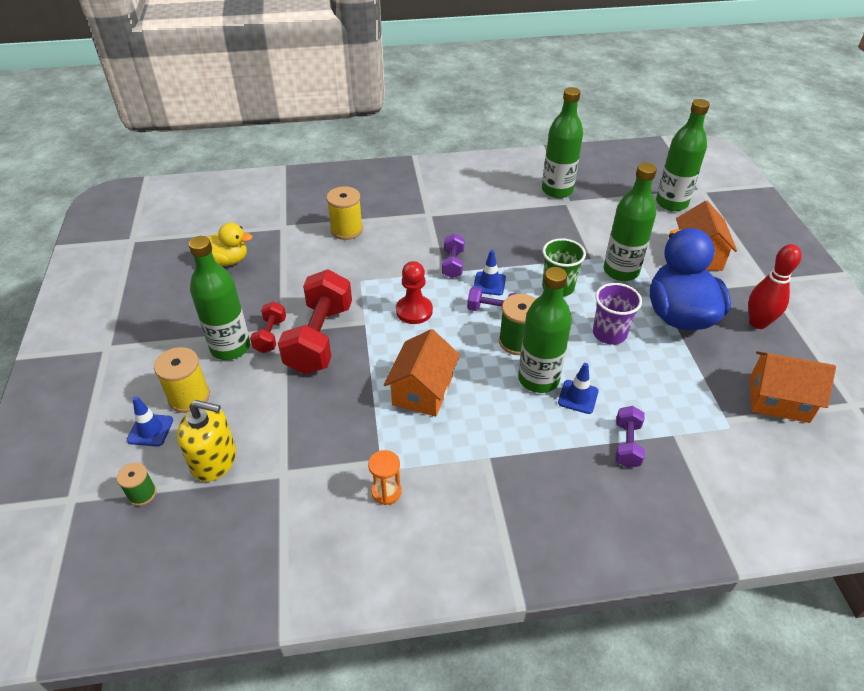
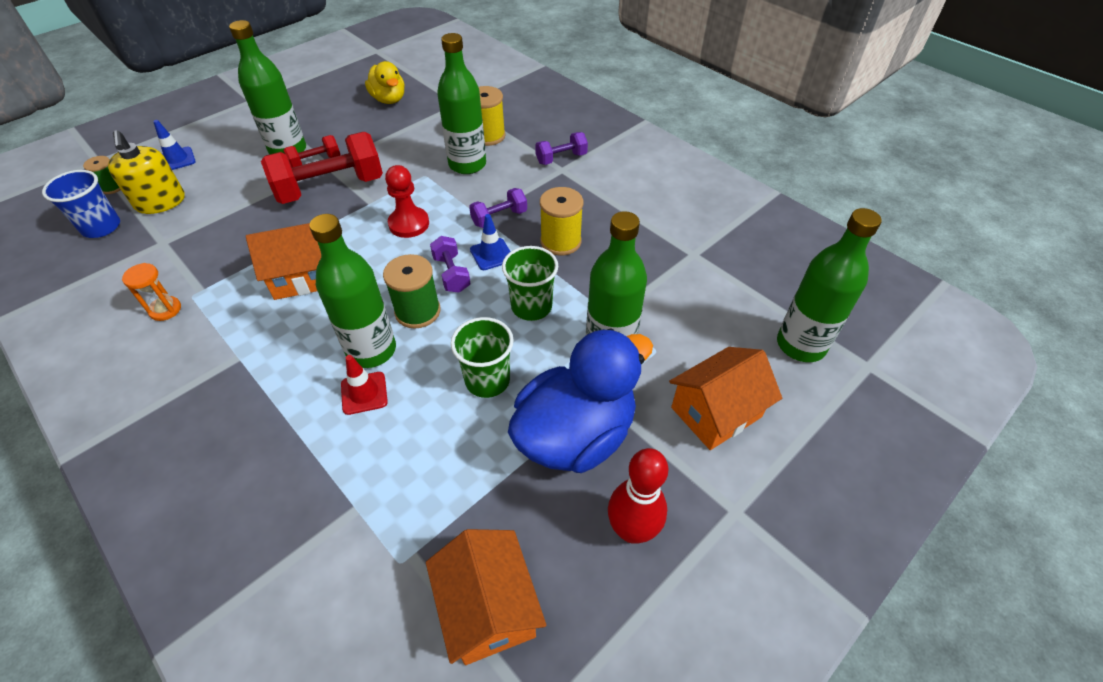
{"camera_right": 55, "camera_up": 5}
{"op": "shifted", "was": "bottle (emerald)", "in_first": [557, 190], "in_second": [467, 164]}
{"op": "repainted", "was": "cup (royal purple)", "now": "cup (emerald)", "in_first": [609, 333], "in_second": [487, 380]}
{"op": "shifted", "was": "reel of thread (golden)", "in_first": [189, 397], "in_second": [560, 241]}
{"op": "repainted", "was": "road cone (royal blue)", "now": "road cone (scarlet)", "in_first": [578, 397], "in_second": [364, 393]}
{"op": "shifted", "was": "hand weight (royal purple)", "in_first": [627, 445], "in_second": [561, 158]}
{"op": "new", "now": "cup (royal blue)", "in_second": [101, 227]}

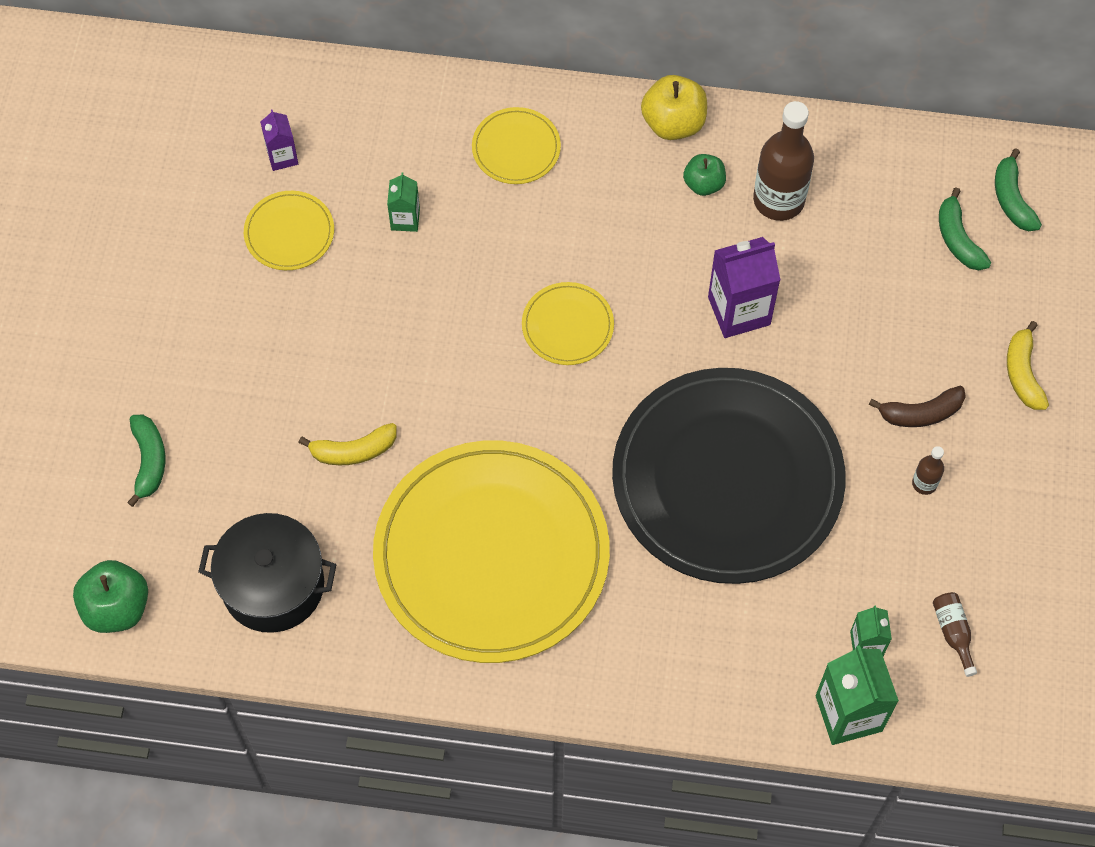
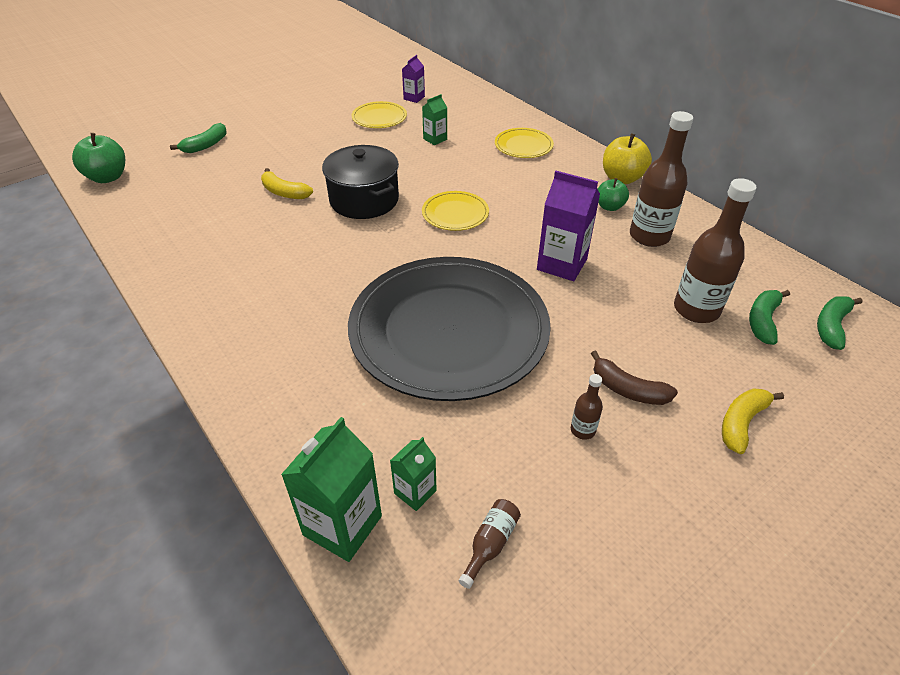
{"camera_right": 45, "camera_up": -20}
{"op": "gone", "was": "plate (golden)", "in_first": [491, 554]}
{"op": "shifted", "was": "stockpot (jet-black)", "in_first": [273, 585], "in_second": [364, 200]}
{"op": "new", "now": "bottle (dark brown)", "in_second": [696, 309]}

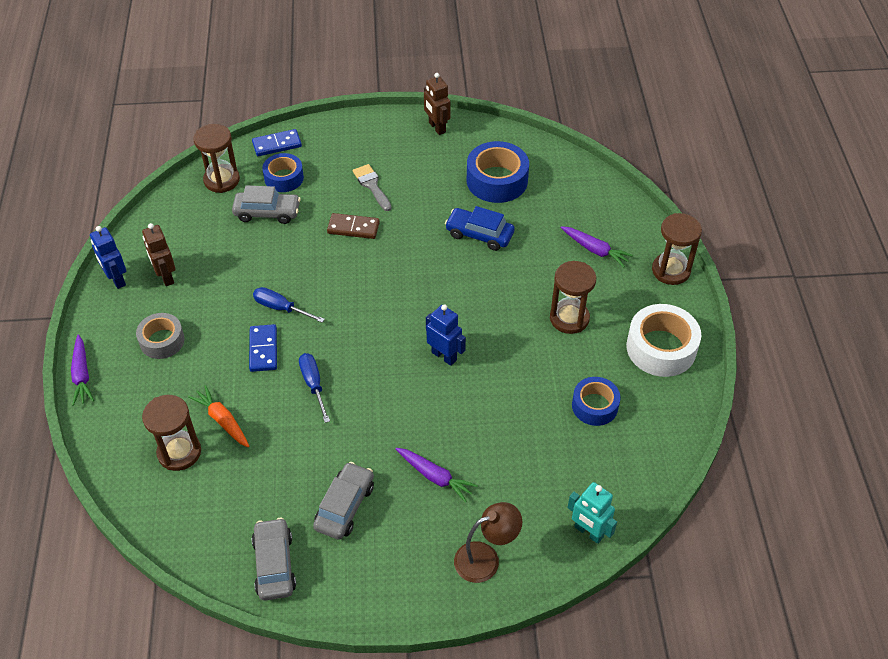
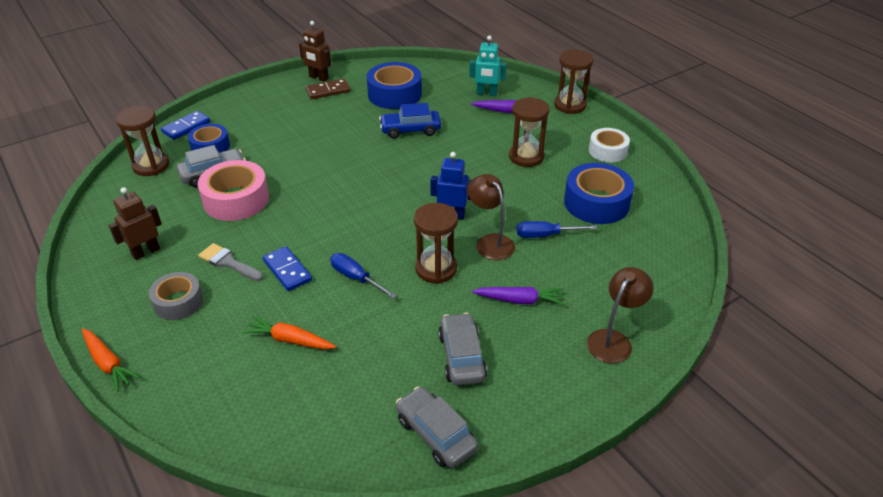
{"camera_right": -30, "camera_up": -10}
{"op": "shifted", "was": "paintbrush (gray)", "in_first": [372, 185], "in_second": [228, 262]}
{"op": "shifted", "was": "domino (dark brown)", "in_first": [353, 228], "in_second": [328, 91]}
{"op": "rotated", "was": "toy robot (dark brown)", "in_first": [166, 277], "in_second": [146, 252], "clockwise": 105}
{"op": "gone", "was": "toy robot (royal blue)", "in_first": [116, 279]}
{"op": "shifted", "was": "hand screwdriver (royal blue)", "in_first": [281, 308], "in_second": [545, 235]}
{"op": "scaled", "was": "sticky tape (white)", "in_first": [661, 348], "in_second": [607, 151], "ratio": 0.64}
{"op": "repainted", "was": "root vegetable (royal purple)", "now": "root vegetable (orange)", "in_first": [82, 375], "in_second": [108, 363]}
{"op": "scaled", "was": "sticky tape (royal blue)", "in_first": [594, 406], "in_second": [596, 203], "ratio": 1.56}
{"op": "shifted", "was": "sandglass (dark brown)", "in_first": [179, 452], "in_second": [436, 269]}
{"op": "shifted", "was": "toy robot (aqua)", "in_first": [588, 532], "in_second": [486, 94]}
{"op": "new", "now": "sticky tape (rose-pink)", "in_second": [236, 200]}
{"op": "new", "now": "reading lamp (dark brown)", "in_second": [490, 242]}

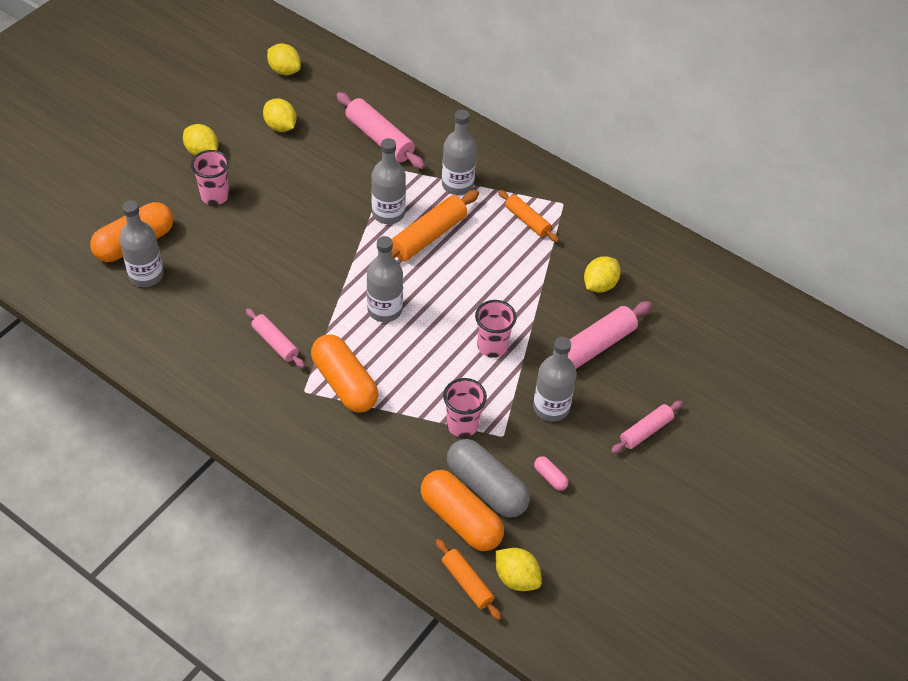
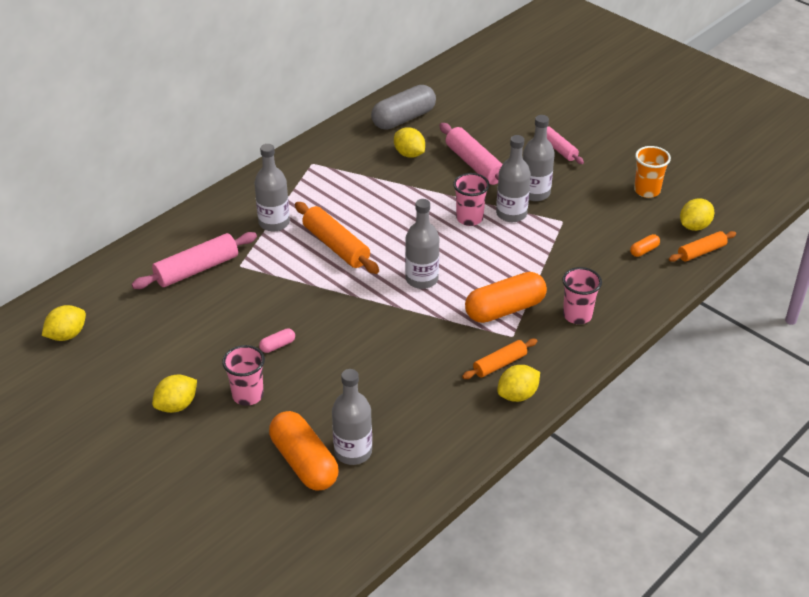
{"camera_right": -80, "camera_up": -10}
{"op": "shifted", "was": "citrus fruit (golden)", "in_first": [280, 126], "in_second": [517, 395]}
{"op": "shifted", "was": "bottle (gray)", "in_first": [388, 213], "in_second": [511, 214]}
{"op": "shifted", "was": "pastry roller (orange)", "in_first": [527, 221], "in_second": [499, 364]}
{"op": "gone", "was": "pastry roller (rose-pink)", "in_first": [275, 343]}
{"op": "shifted", "was": "cup (rose-pink)", "in_first": [462, 425], "in_second": [577, 315]}
{"op": "shifted", "was": "pill (gray)", "in_first": [486, 487], "in_second": [403, 118]}
{"op": "shifted", "was": "pill (rose-pink)", "in_first": [550, 477], "in_second": [277, 345]}
{"op": "scaled", "was": "pill (orange)", "in_first": [461, 519], "in_second": [644, 250], "ratio": 0.43}
{"op": "new", "now": "cup (orange)", "in_second": [647, 191]}

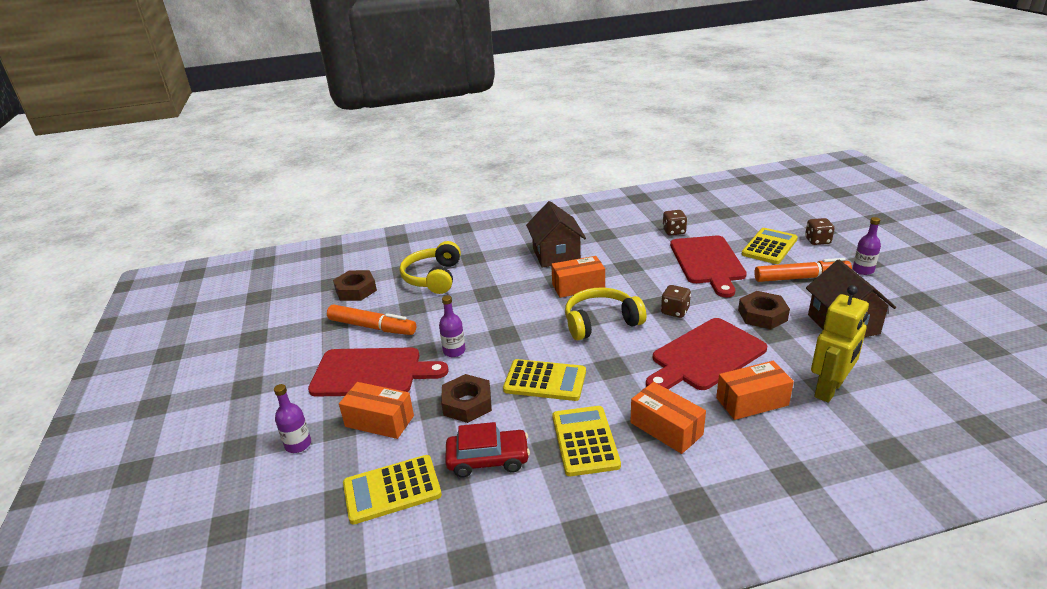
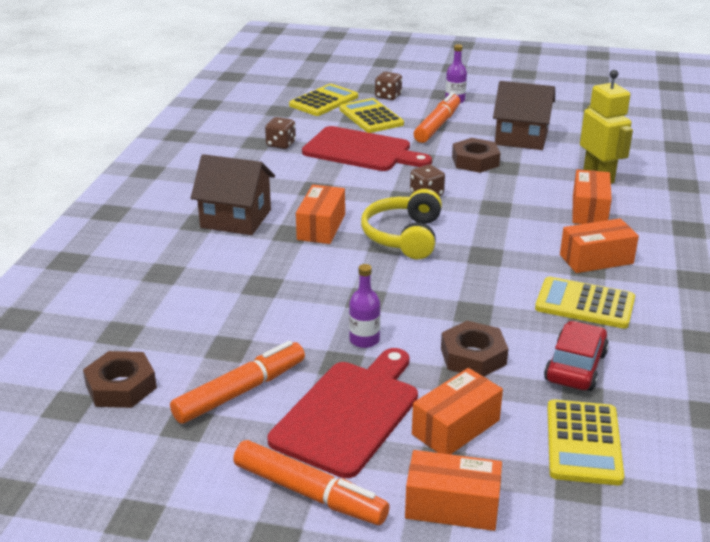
{"camera_right": -65, "camera_up": 0}
{"op": "gone", "was": "headset (golden)", "in_first": [433, 277]}
{"op": "gone", "was": "cutting board (scarlet)", "in_first": [705, 356]}
{"op": "shifted", "was": "calculator (golden)", "in_first": [545, 381], "in_second": [324, 101]}
{"op": "swapped", "was": "bottle (royal purple)", "now": "package (orange)", "in_first": [298, 444], "in_second": [452, 506]}
{"op": "new", "now": "marker pen (orange)", "in_second": [309, 493]}

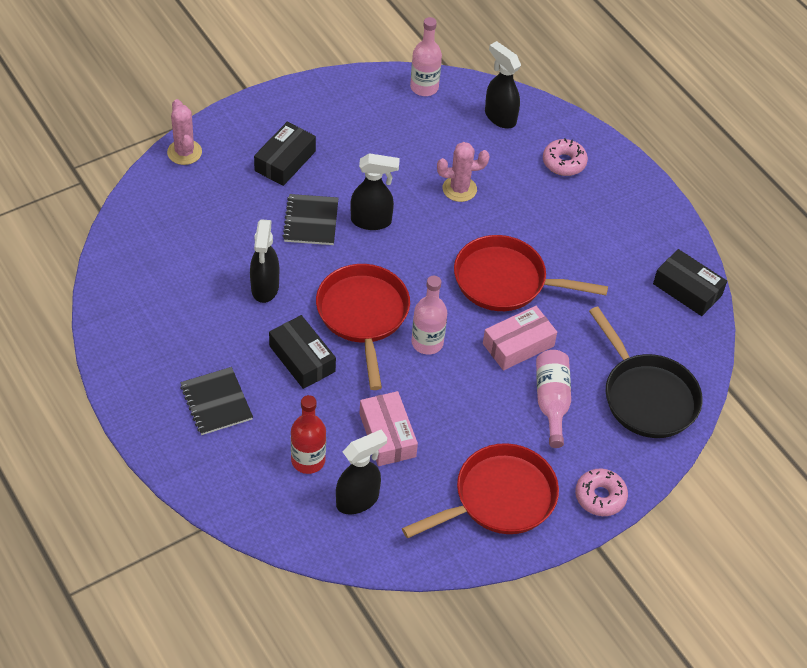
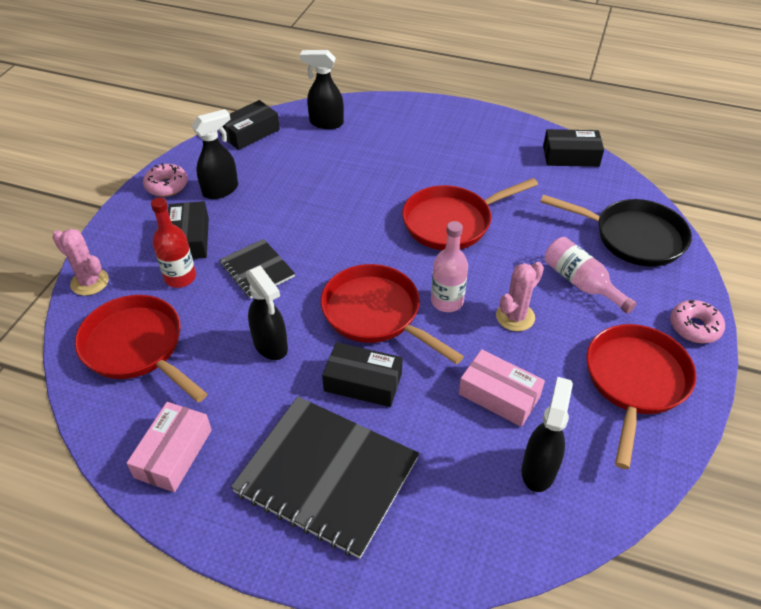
{"camera_right": -35, "camera_up": -5}
{"op": "swapped", "was": "bottle (rose-pink)", "now": "package (jet-black)", "in_first": [424, 87], "in_second": [250, 133]}
{"op": "shifted", "was": "glazed donut (rose-pink)", "in_first": [564, 162], "in_second": [167, 186]}
{"op": "shifted", "was": "cactus (rose-pink)", "in_first": [459, 189], "in_second": [515, 317]}
{"op": "shifted", "was": "spray bottle (jet-black)", "in_first": [371, 221], "in_second": [221, 190]}
{"op": "shifted", "was": "package (rose-pink)", "in_first": [518, 345], "in_second": [173, 453]}
{"op": "scaled", "was": "exercise book (jet-black)", "in_first": [216, 402], "in_second": [326, 476], "ratio": 1.88}
{"op": "shifted", "was": "bottle (scarlet)", "in_first": [308, 460], "in_second": [180, 277]}
{"op": "new", "now": "skillet (scarlet)", "in_second": [137, 348]}

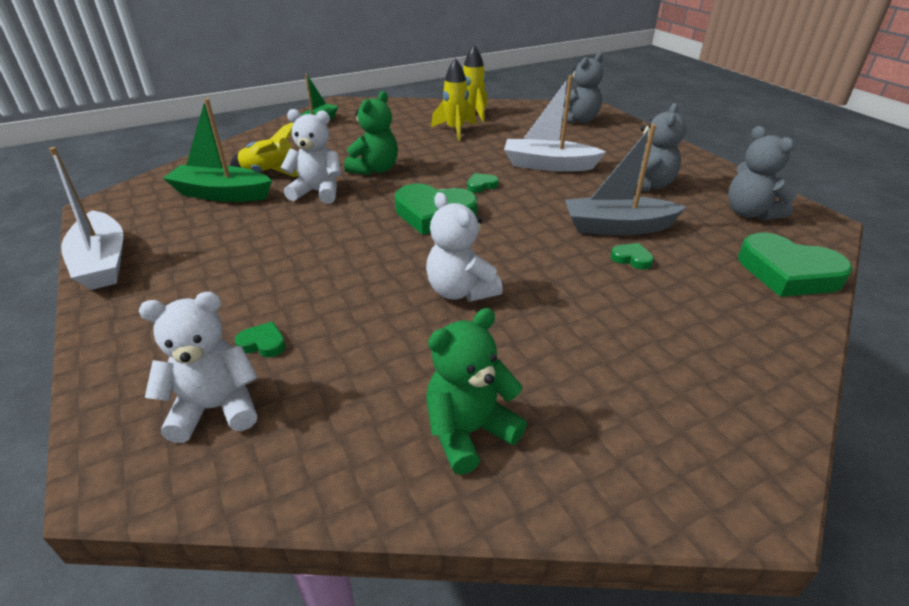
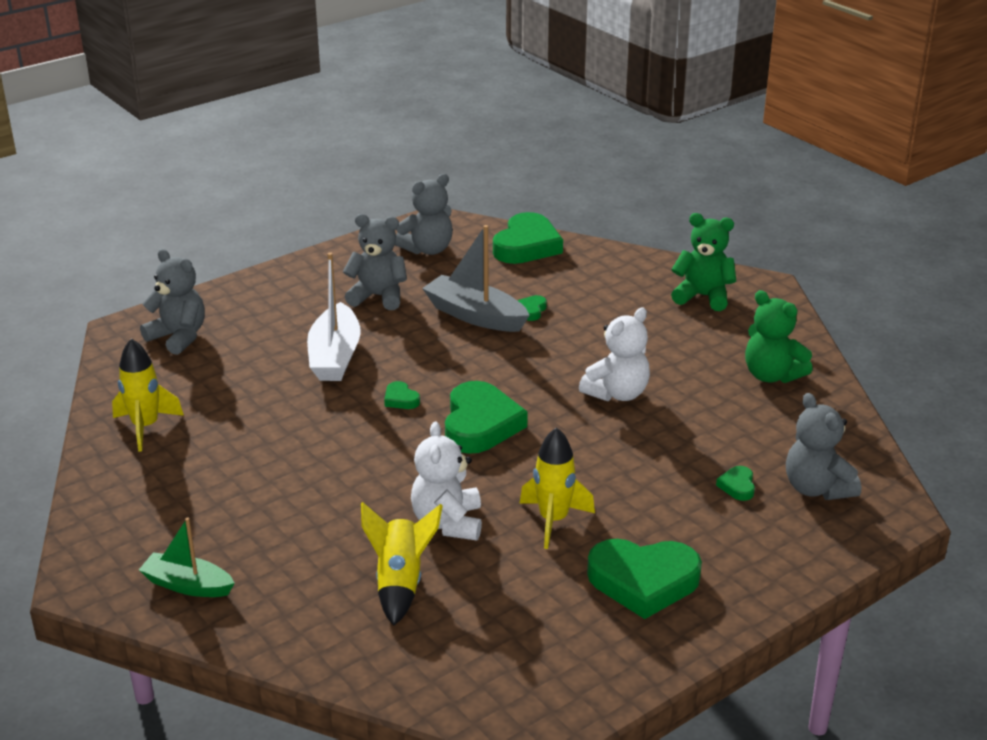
{"camera_right": -100, "camera_up": -5}
{"op": "shifted", "was": "spaceship (golden)", "in_first": [455, 130], "in_second": [553, 520]}
{"op": "shifted", "was": "stuffed bear (emerald)", "in_first": [375, 169], "in_second": [703, 296]}
{"op": "gone", "was": "boat (emerald)", "in_first": [222, 194]}
{"op": "rotated", "was": "boat (gray)", "in_first": [617, 227], "in_second": [475, 316], "clockwise": 135}
{"op": "gone", "was": "boat (white)", "in_first": [102, 262]}
{"op": "repainted", "was": "stuffed bear (white)", "now": "stuffed bear (gray)", "in_first": [216, 408], "in_second": [816, 488]}
{"op": "new", "now": "heart (emerald)", "in_second": [643, 581]}

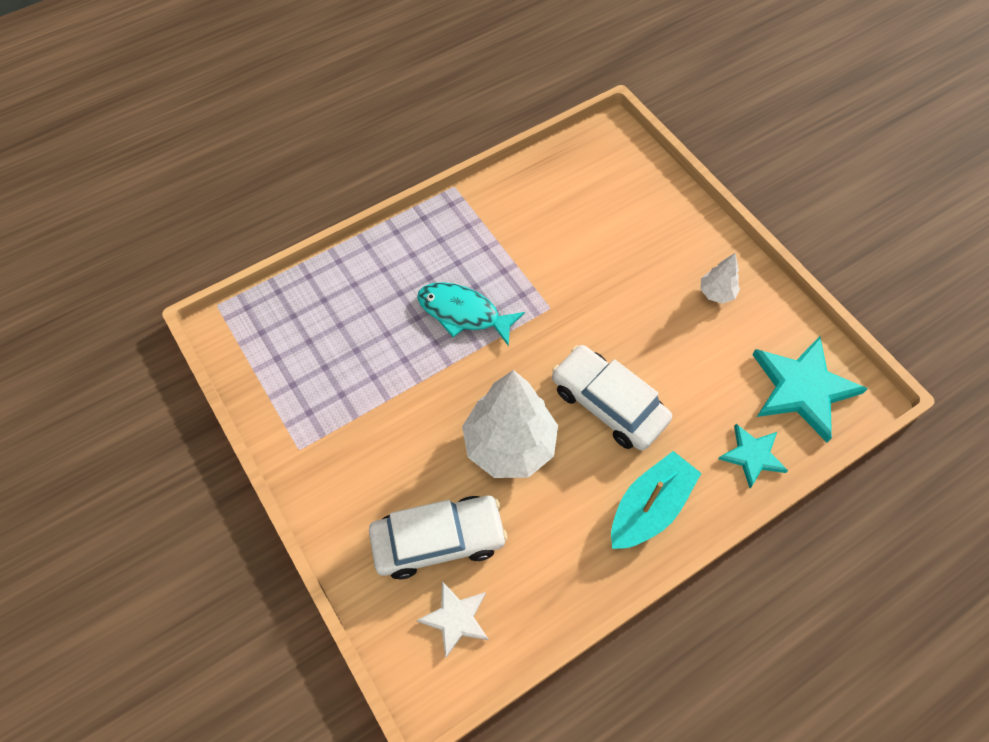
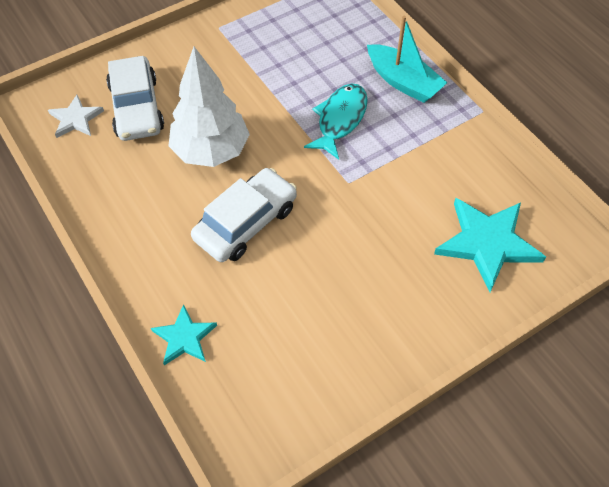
{"camera_right": 90, "camera_up": -5}
{"op": "gone", "was": "tree (white)", "in_first": [716, 293]}
{"op": "shifted", "was": "star (aqua)", "in_first": [802, 389], "in_second": [487, 243]}
{"op": "shifted", "was": "boat (aqua)", "in_first": [649, 507], "in_second": [403, 82]}

